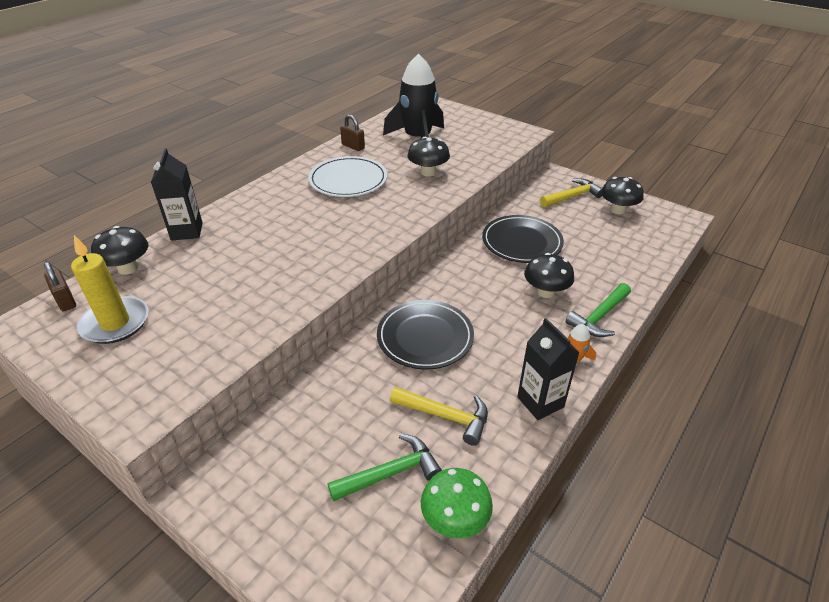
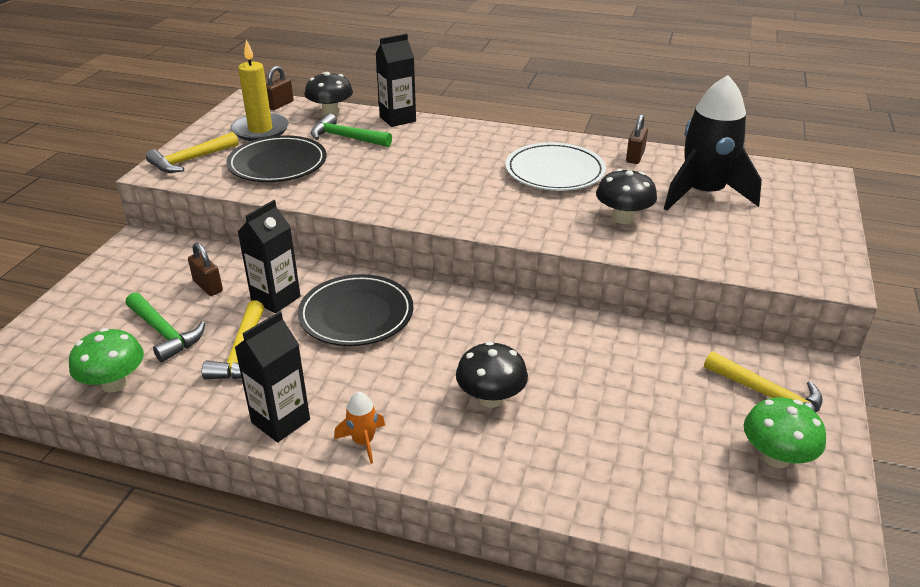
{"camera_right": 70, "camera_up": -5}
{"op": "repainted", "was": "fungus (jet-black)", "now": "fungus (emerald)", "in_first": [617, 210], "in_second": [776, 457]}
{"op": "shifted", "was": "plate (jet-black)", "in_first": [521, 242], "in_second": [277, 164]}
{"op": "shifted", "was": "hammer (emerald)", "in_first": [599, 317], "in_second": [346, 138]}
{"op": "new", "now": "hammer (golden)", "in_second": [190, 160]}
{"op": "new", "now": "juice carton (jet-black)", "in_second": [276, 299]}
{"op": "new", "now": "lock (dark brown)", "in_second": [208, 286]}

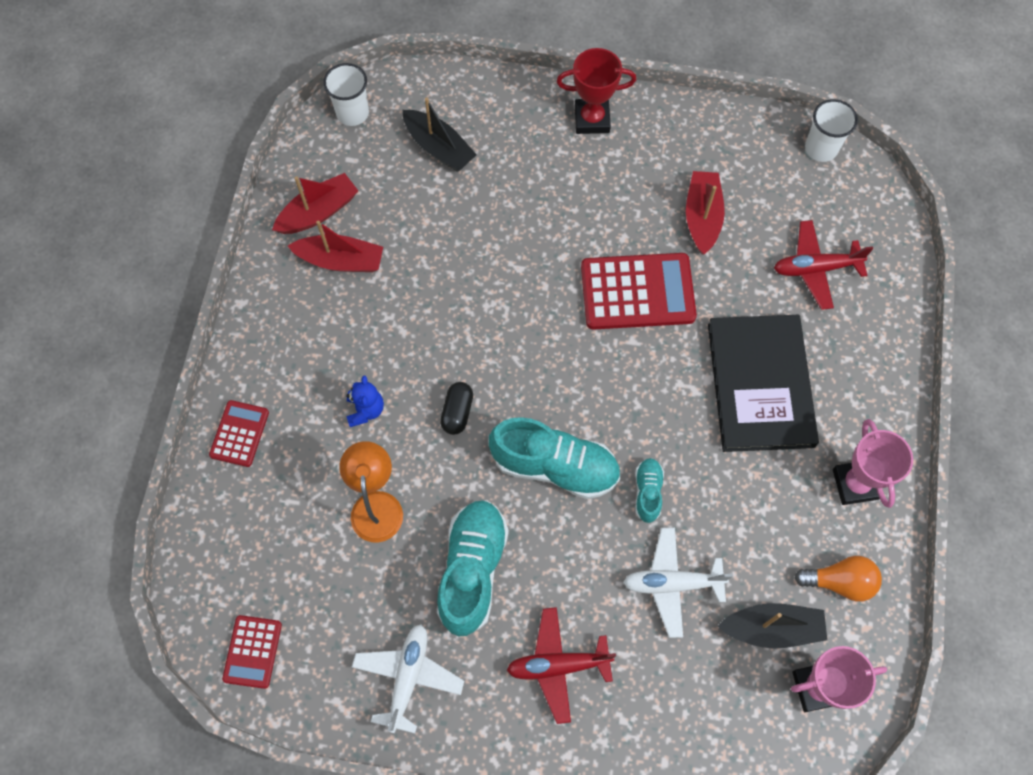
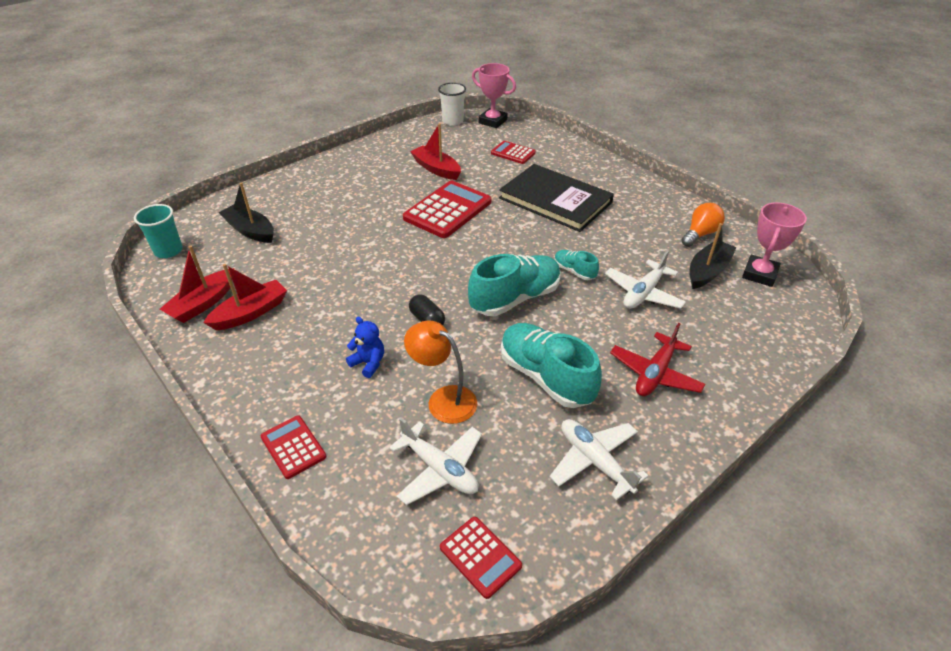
{"camera_right": -50, "camera_up": -25}
{"op": "gone", "was": "prize cup (scarlet)", "in_first": [592, 119]}
{"op": "repainted", "was": "cup (white)", "now": "cup (aqua)", "in_first": [352, 113], "in_second": [168, 251]}
{"op": "rotated", "was": "boat (jet-black)", "in_first": [439, 148], "in_second": [250, 230], "clockwise": -135}
{"op": "rotated", "was": "boat (scarlet)", "in_first": [318, 212], "in_second": [203, 303], "clockwise": -150}
{"op": "swapped", "was": "plane (scarlet)", "now": "calculator (scarlet)", "in_first": [815, 268], "in_second": [513, 153]}
{"op": "shifted", "was": "prize cup (rose-pink)", "in_first": [855, 484], "in_second": [492, 121]}
{"op": "new", "now": "plane (white)", "in_second": [439, 469]}

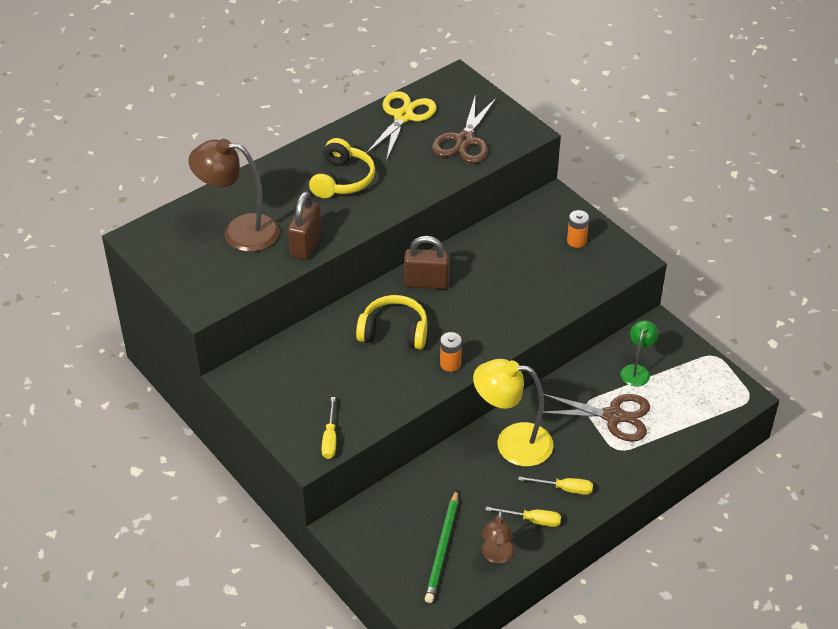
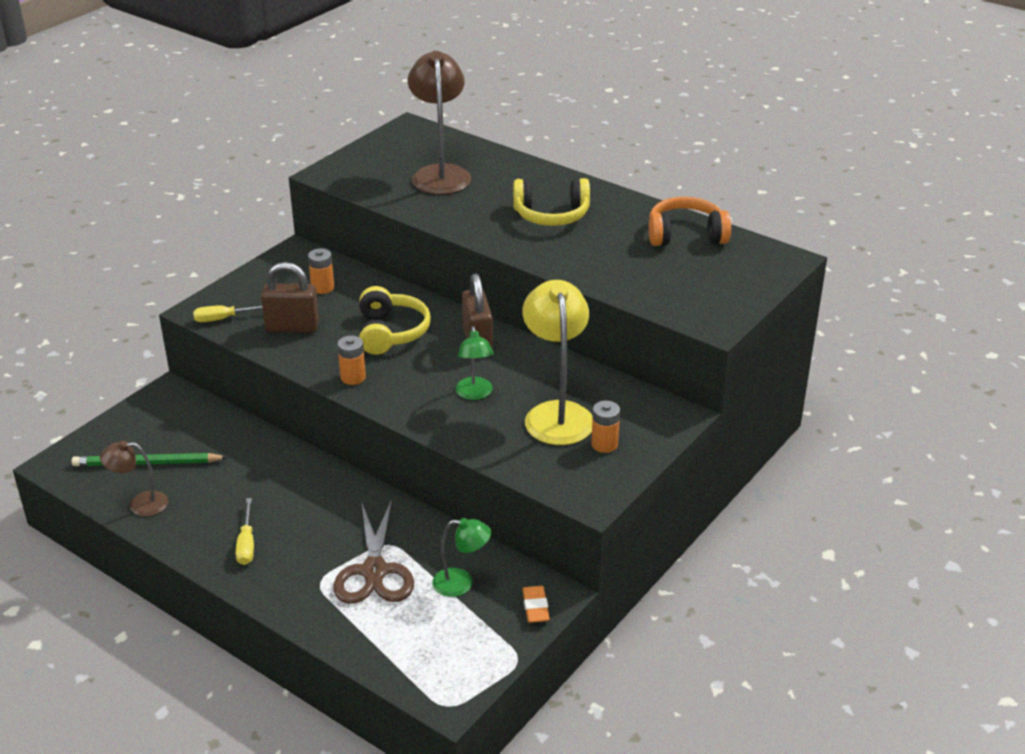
{"camera_right": 75, "camera_up": -10}
{"op": "swapped", "was": "scissors (golden)", "now": "headset (orange)", "in_first": [403, 116], "in_second": [686, 235]}
{"op": "gone", "was": "scissors (dark brown)", "in_first": [464, 140]}
{"op": "shifted", "was": "lock (dark brown)", "in_first": [306, 245], "in_second": [292, 327]}
{"op": "shifted", "was": "reading lamp (golden)", "in_first": [512, 443], "in_second": [557, 413]}
{"op": "gone", "was": "hand screwdriver (golden)", "in_first": [532, 520]}
{"op": "new", "now": "battery (orange)", "in_second": [322, 288]}
{"op": "new", "now": "reading lamp (emerald)", "in_second": [475, 394]}
{"op": "new", "now": "pencil eraser (orange)", "in_second": [535, 607]}

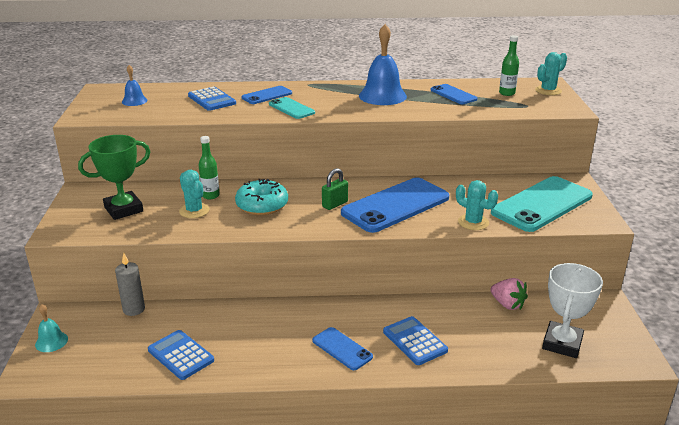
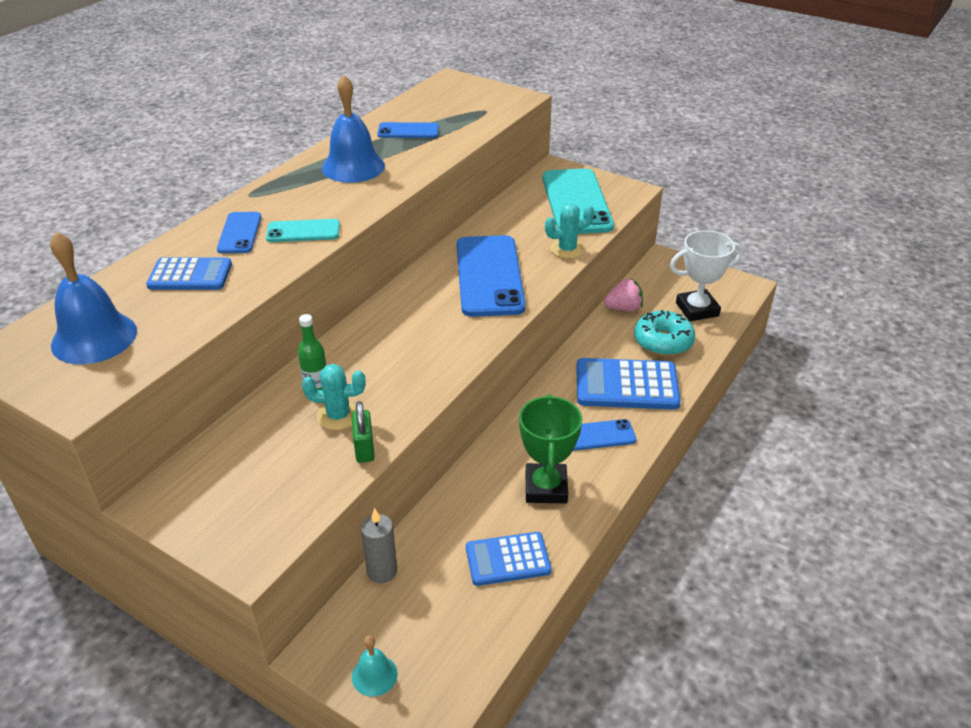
{"camera_right": -55, "camera_up": 10}
{"op": "gone", "was": "bottle (emerald)", "in_first": [507, 93]}
{"op": "gone", "was": "cactus (aqua)", "in_first": [548, 91]}
{"op": "scaled", "was": "school bell (royal blue)", "in_first": [134, 101], "in_second": [94, 337], "ratio": 1.95}
{"op": "shifted", "was": "prize cup (emerald)", "in_first": [123, 209], "in_second": [546, 488]}
{"op": "shifted", "was": "lock (emerald)", "in_first": [335, 204], "in_second": [364, 449]}
{"op": "shifted", "was": "glazed donut (aqua)", "in_first": [262, 205], "in_second": [663, 341]}
{"op": "rotated", "was": "prize cup (white)", "in_first": [562, 343], "in_second": [697, 309], "clockwise": -75}
{"op": "scaled", "was": "calculator (royal blue)", "in_first": [414, 341], "in_second": [626, 385], "ratio": 1.54}

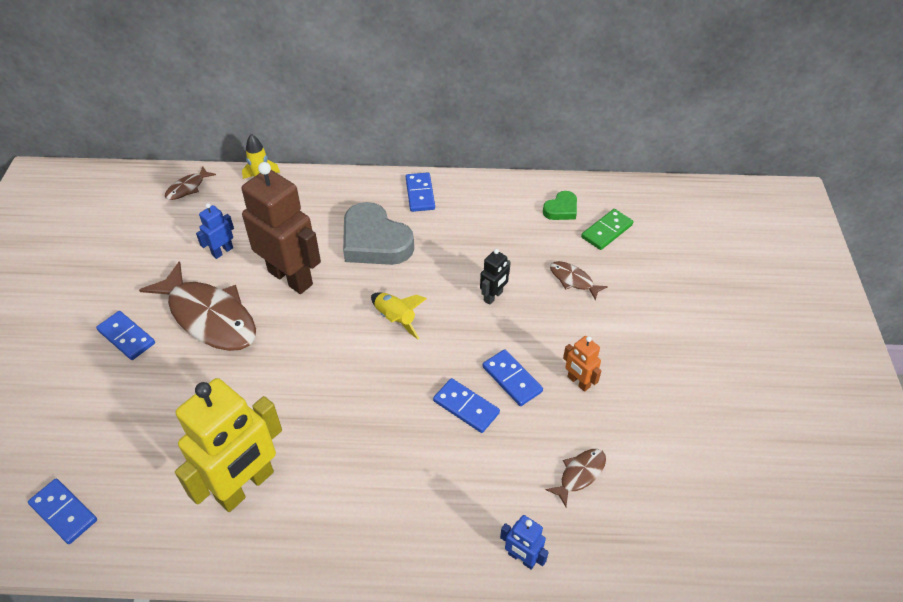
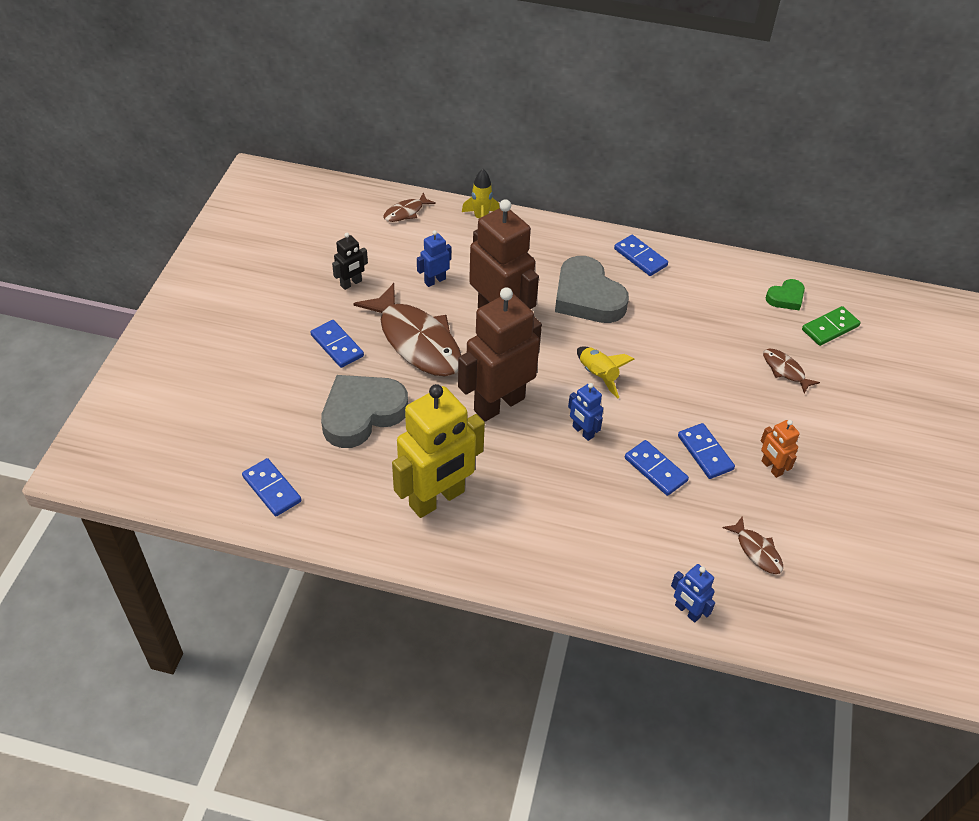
{"camera_right": 10, "camera_up": 0}
{"op": "rotated", "was": "domino (royal blue)", "in_first": [420, 194], "in_second": [640, 257], "clockwise": -45}
{"op": "shifted", "was": "toy robot (jet-black)", "in_first": [493, 296], "in_second": [351, 283]}
{"op": "rotated", "was": "toy fish (dark brown)", "in_first": [579, 474], "in_second": [756, 551], "clockwise": 90}
{"op": "new", "now": "toy robot (dark brown)", "in_second": [498, 404]}
{"op": "new", "now": "heart (gray)", "in_second": [362, 414]}
{"op": "new", "now": "toy robot (royal blue)", "in_second": [582, 432]}

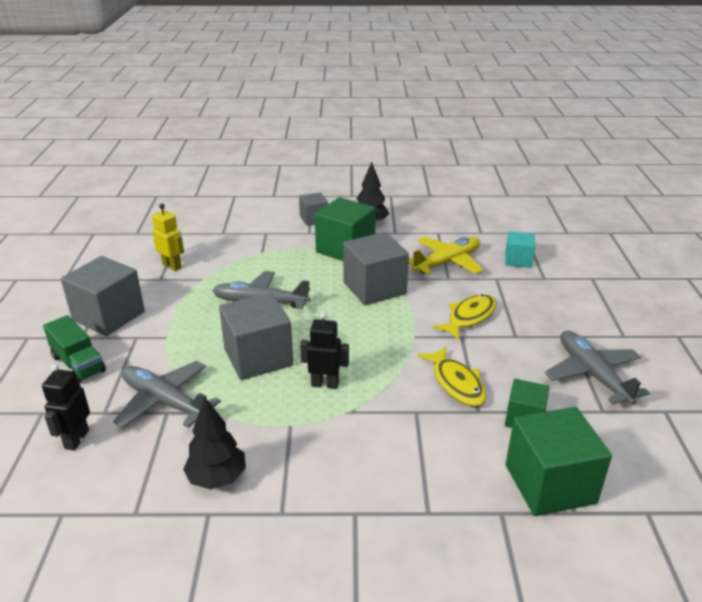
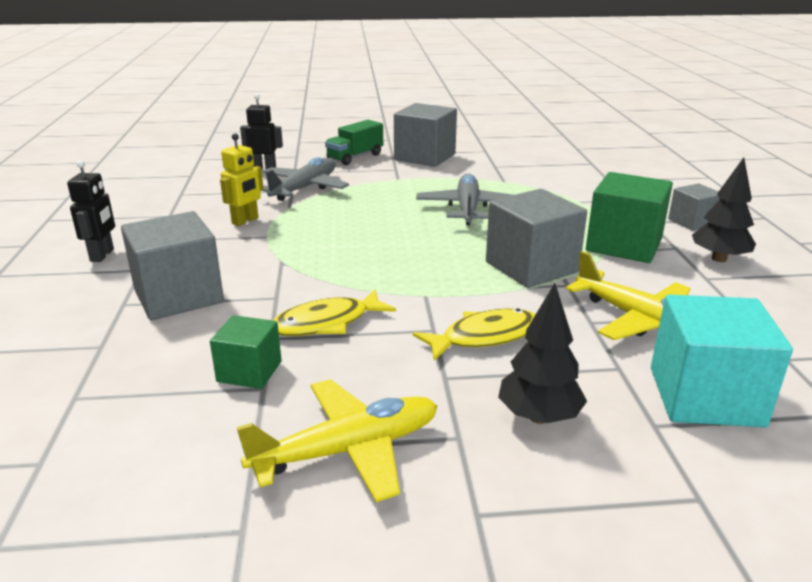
{"camera_right": 85, "camera_up": -5}
{"op": "shifted", "was": "toy robot (golden)", "in_first": [172, 266], "in_second": [245, 221]}
{"op": "scaled", "was": "block (aqua)", "in_first": [518, 260], "in_second": [705, 396], "ratio": 1.76}
{"op": "shifted", "was": "block (gray)", "in_first": [258, 357], "in_second": [178, 296]}
{"op": "rotated", "was": "toy fish (golden)", "in_first": [469, 317], "in_second": [484, 337], "clockwise": -60}
{"op": "shifted", "was": "toy robot (jet-black)", "in_first": [325, 384], "in_second": [102, 255]}
{"op": "repainted", "was": "plane (gray)", "now": "plane (golden)", "in_first": [592, 374], "in_second": [347, 450]}
{"op": "shifted", "was": "tree (jet-black)", "in_first": [217, 478], "in_second": [539, 417]}
{"op": "gone", "was": "block (emerald)", "in_first": [550, 484]}

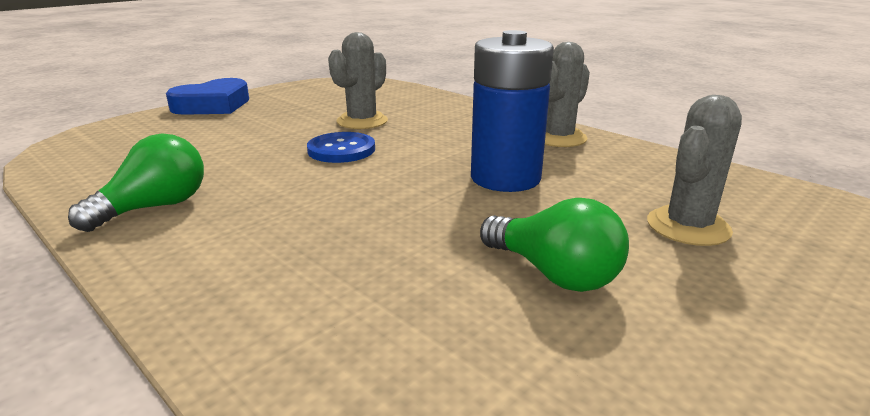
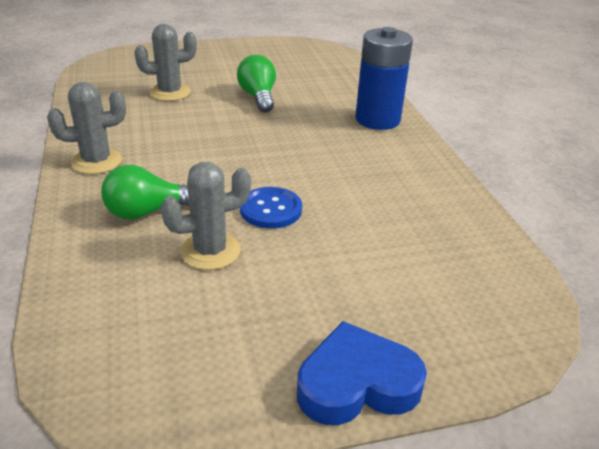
{"camera_right": -150, "camera_up": 10}
{"op": "shifted", "was": "battery (royal blue)", "in_first": [505, 178], "in_second": [377, 119]}
{"op": "shifted", "was": "light bulb (emerald)", "in_first": [155, 207], "in_second": [147, 212]}

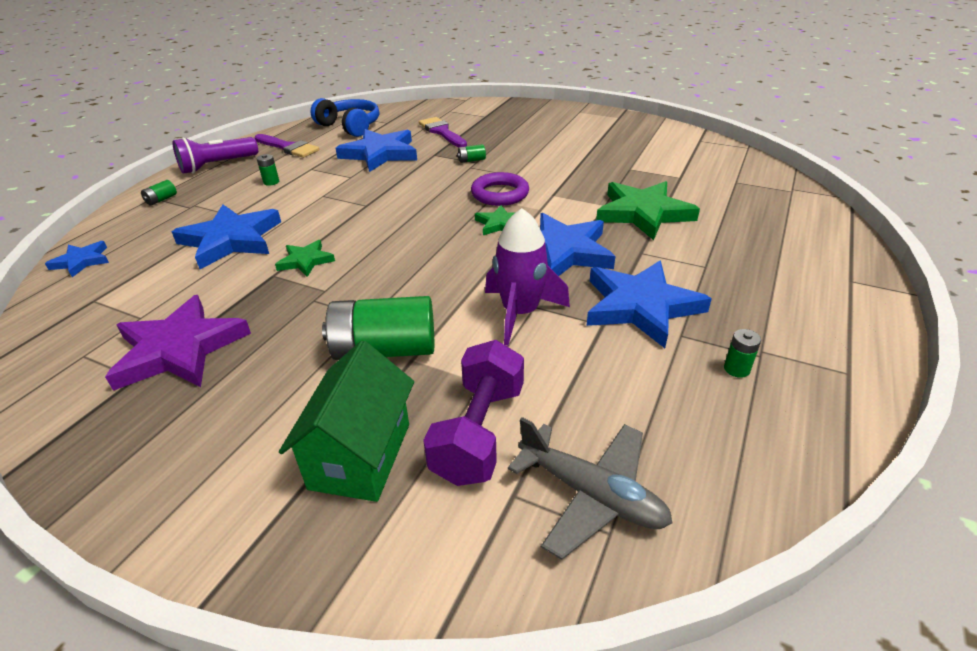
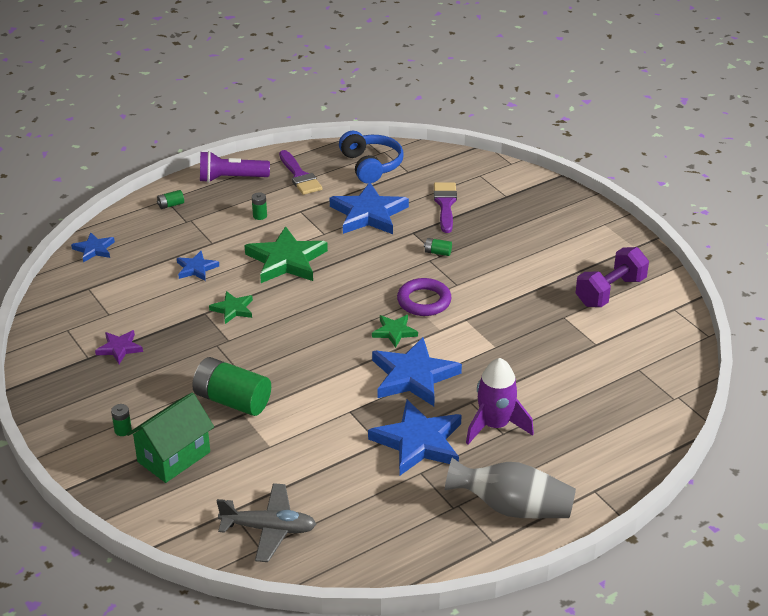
{"camera_right": 30, "camera_up": 0}
{"op": "shifted", "was": "star (emerald)", "in_first": [643, 213], "in_second": [286, 260]}
{"op": "scaled", "was": "star (royal blue)", "in_first": [231, 240], "in_second": [196, 268], "ratio": 0.52}
{"op": "shifted", "was": "spaceship (royal purple)", "in_first": [520, 313], "in_second": [495, 425]}
{"op": "scaled", "was": "star (royal purple)", "in_first": [179, 349], "in_second": [119, 348], "ratio": 0.52}
{"op": "shifted", "was": "battery (emerald)", "in_first": [736, 369], "in_second": [123, 430]}
{"op": "shifted", "was": "hand weight (royal purple)", "in_first": [479, 432], "in_second": [610, 292]}
{"op": "rotated", "was": "plane (gray)", "in_first": [591, 494], "in_second": [269, 529], "clockwise": -60}
{"op": "new", "now": "flower vase (gray)", "in_second": [512, 508]}

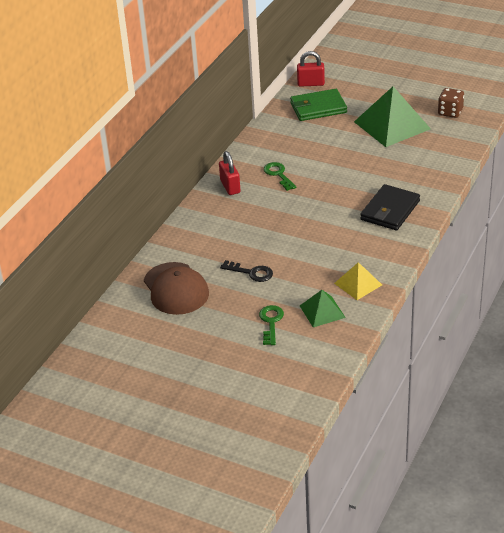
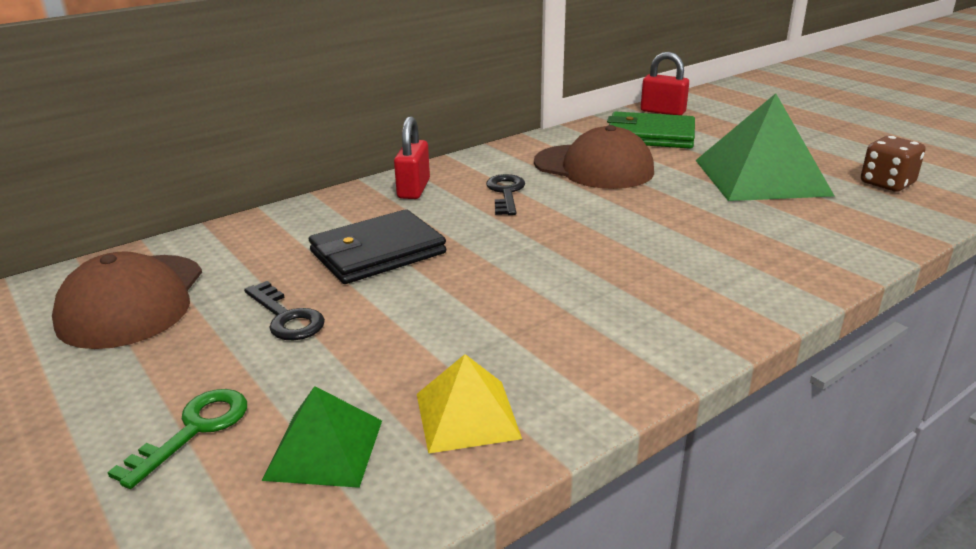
{"camera_right": 25, "camera_up": -10}
{"op": "repainted", "was": "key (emerald)", "now": "key (jet-black)", "in_first": [278, 175], "in_second": [506, 193]}
{"op": "shifted", "was": "card wallet (jet-black)", "in_first": [390, 210], "in_second": [377, 252]}
{"op": "new", "now": "peaked cap (dark brown)", "in_second": [594, 167]}

